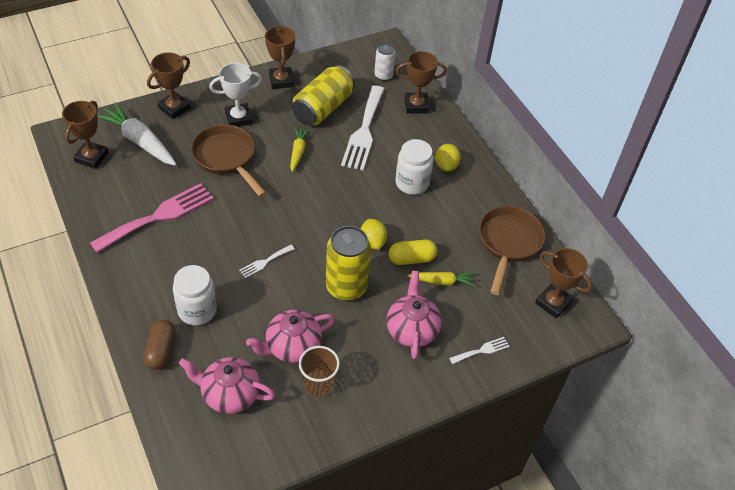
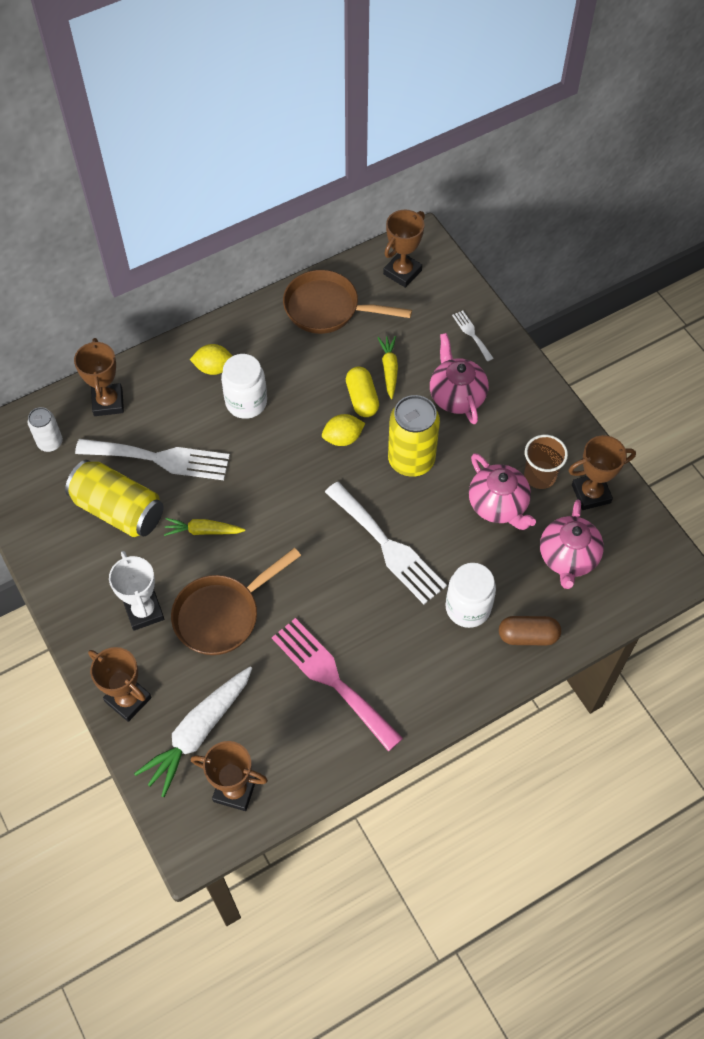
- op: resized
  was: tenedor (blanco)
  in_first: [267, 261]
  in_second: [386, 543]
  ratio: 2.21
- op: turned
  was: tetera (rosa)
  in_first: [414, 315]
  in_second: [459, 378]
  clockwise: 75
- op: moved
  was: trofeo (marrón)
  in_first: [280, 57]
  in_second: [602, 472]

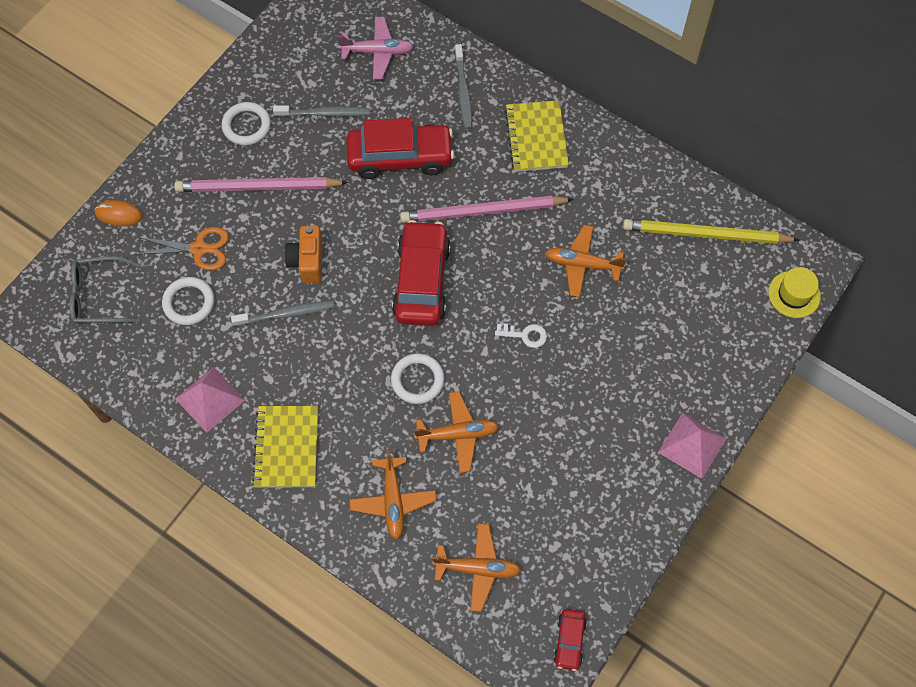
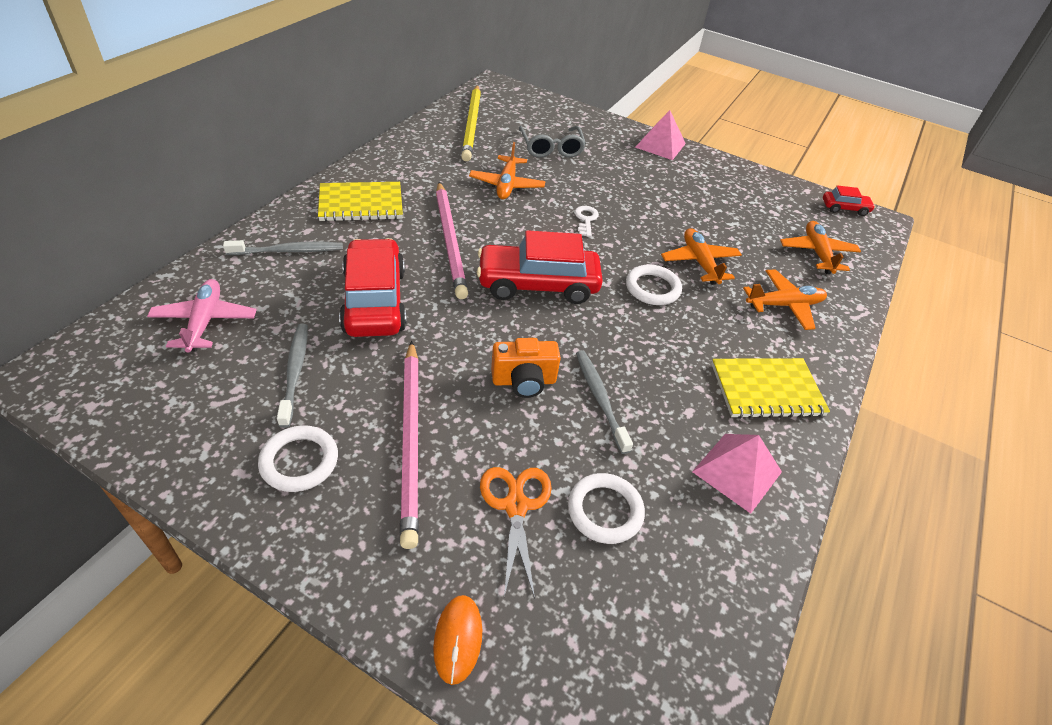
- op: moved
  was: gafas (gris)
  in_first: [105, 290]
  in_second: [552, 142]
- op: removed
  was: sombrero (amarillo)
  in_first: [795, 292]

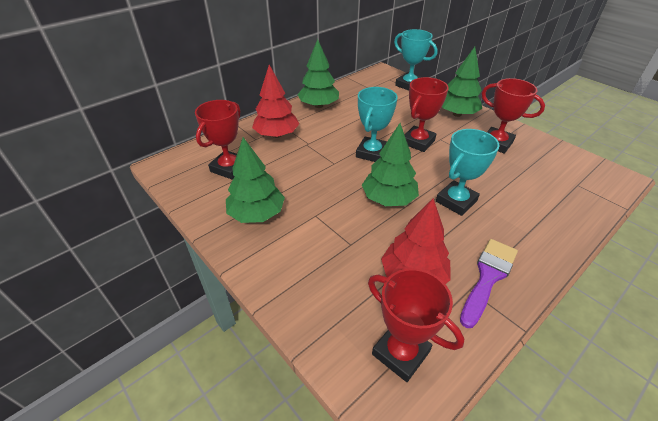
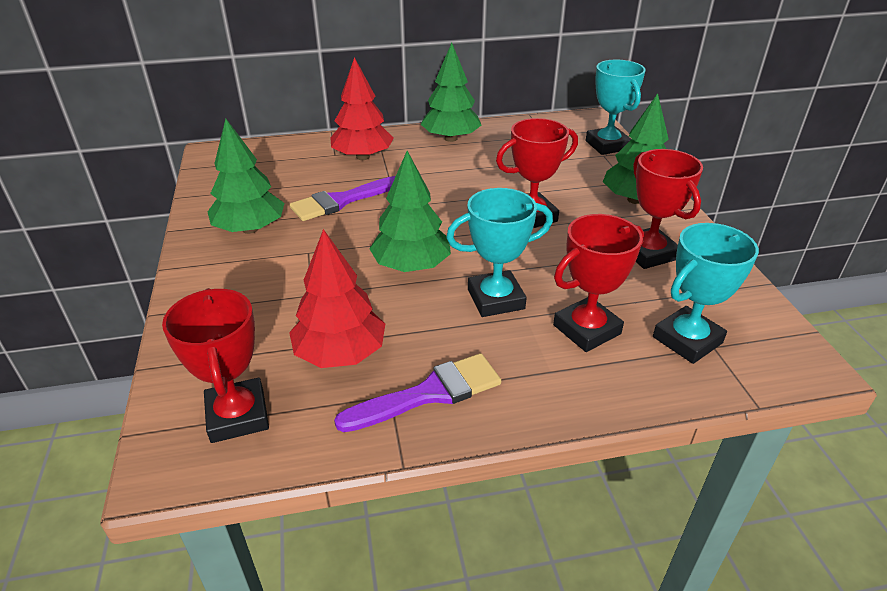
- op: added
  now: pincel (morado)
  in_second: [343, 198]
- op: moved
  was: trofeo (rojo)
  in_first: [218, 139]
  in_second: [598, 283]
- op: moved
  was: trofeo (turquesa)
  in_first: [377, 124]
  in_second: [706, 293]

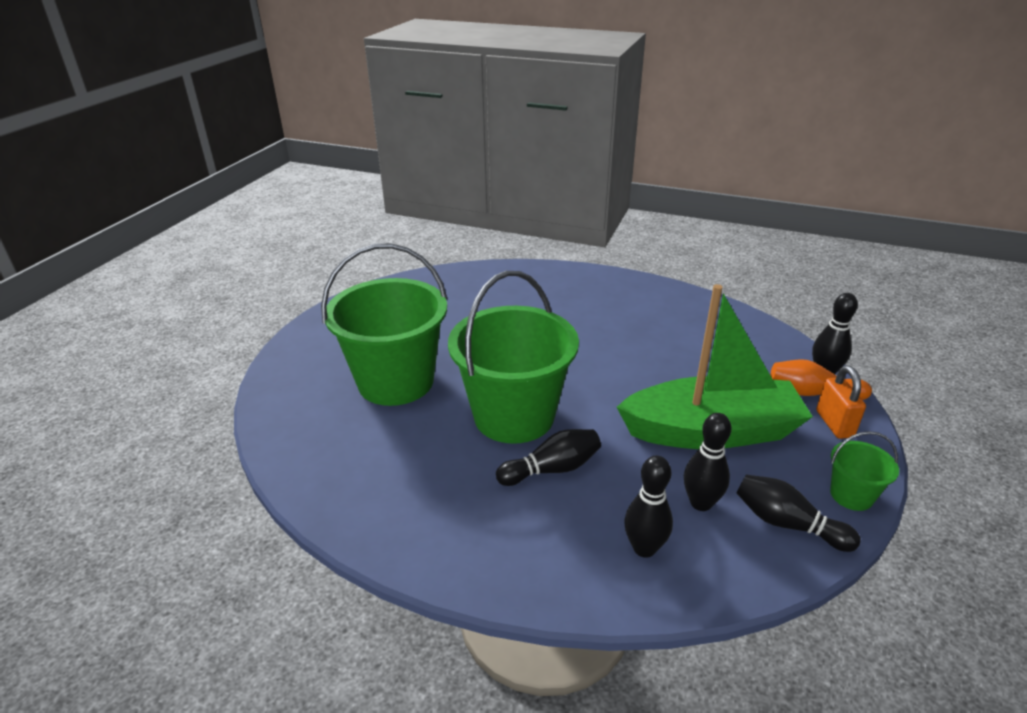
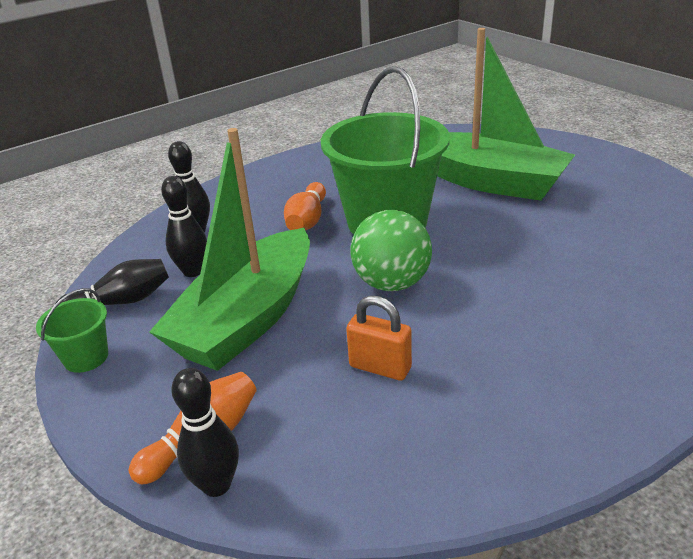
- op: recoloured
  was: bolo (negro)
  now: bolo (naranja)
  in_first: [548, 457]
  in_second: [305, 206]
- op: moved
  was: candado (naranja)
  in_first: [841, 402]
  in_second: [379, 338]
- op: added
  now: pelota (verde)
  in_second: [391, 250]
- op: replaced
  was: balde (verde)
  now: barco (verde)
  in_first: [384, 324]
  in_second: [506, 114]

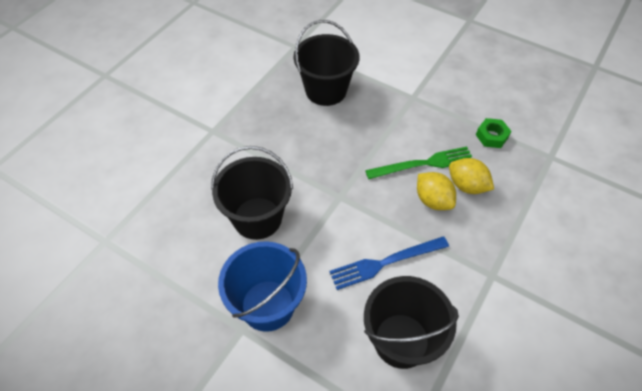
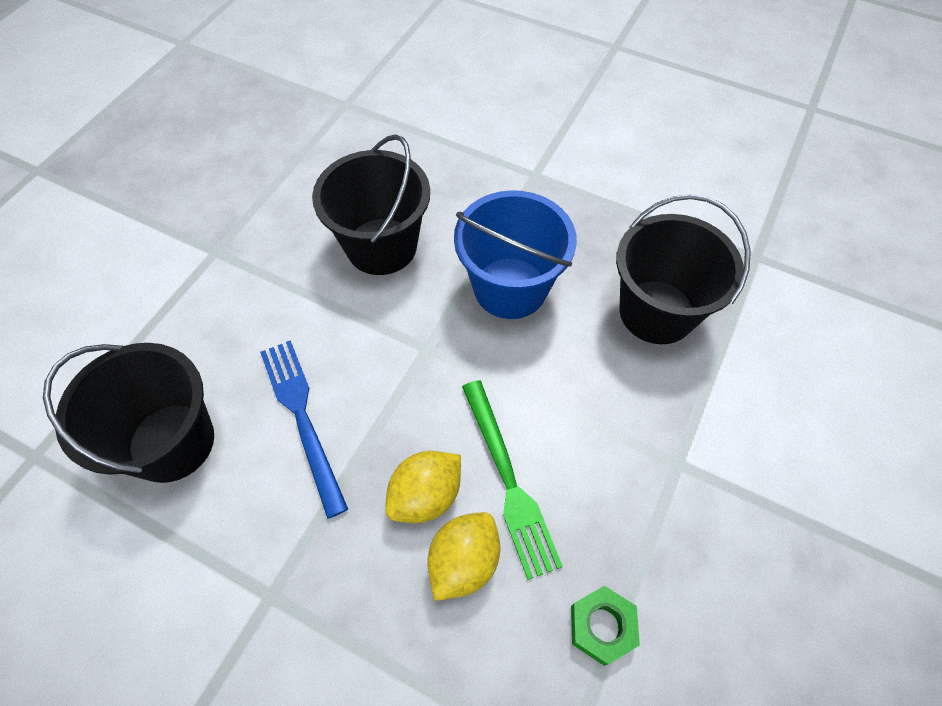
- op: moved
  was: balde (azul)
  in_first: [262, 286]
  in_second: [515, 254]

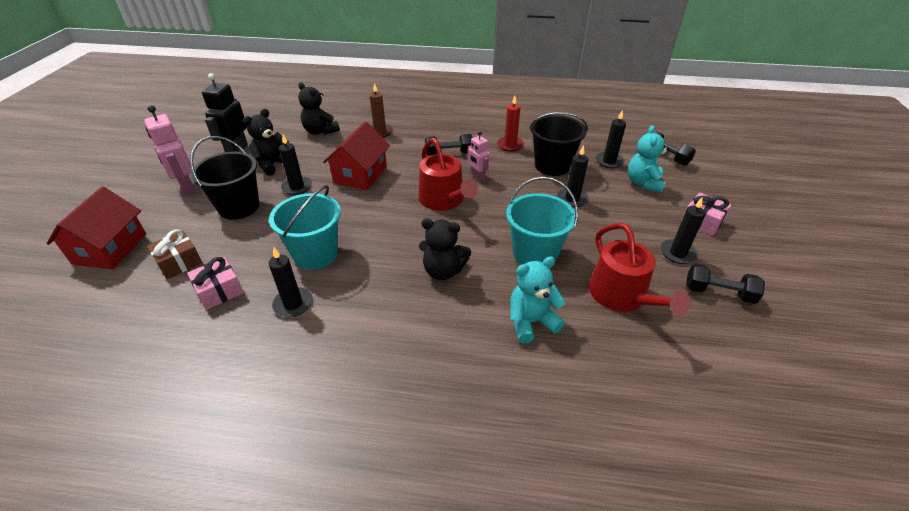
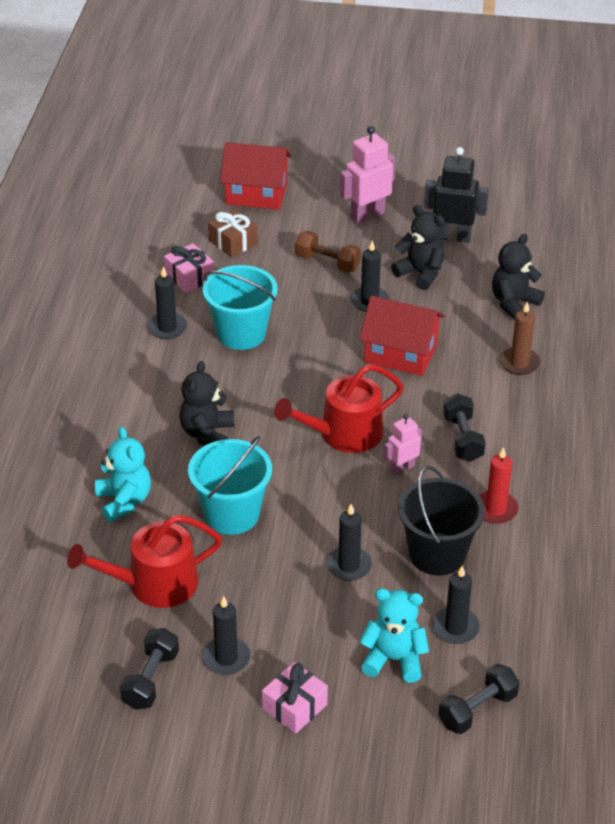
- op: replaced
  was: balde (negro)
  now: mancuerna (marrón)
  in_first: [224, 178]
  in_second: [328, 252]

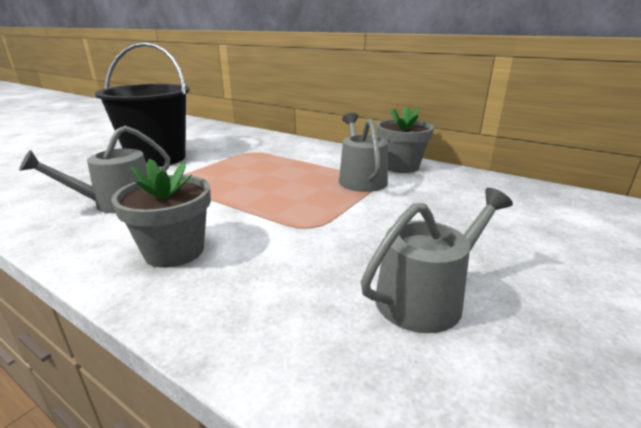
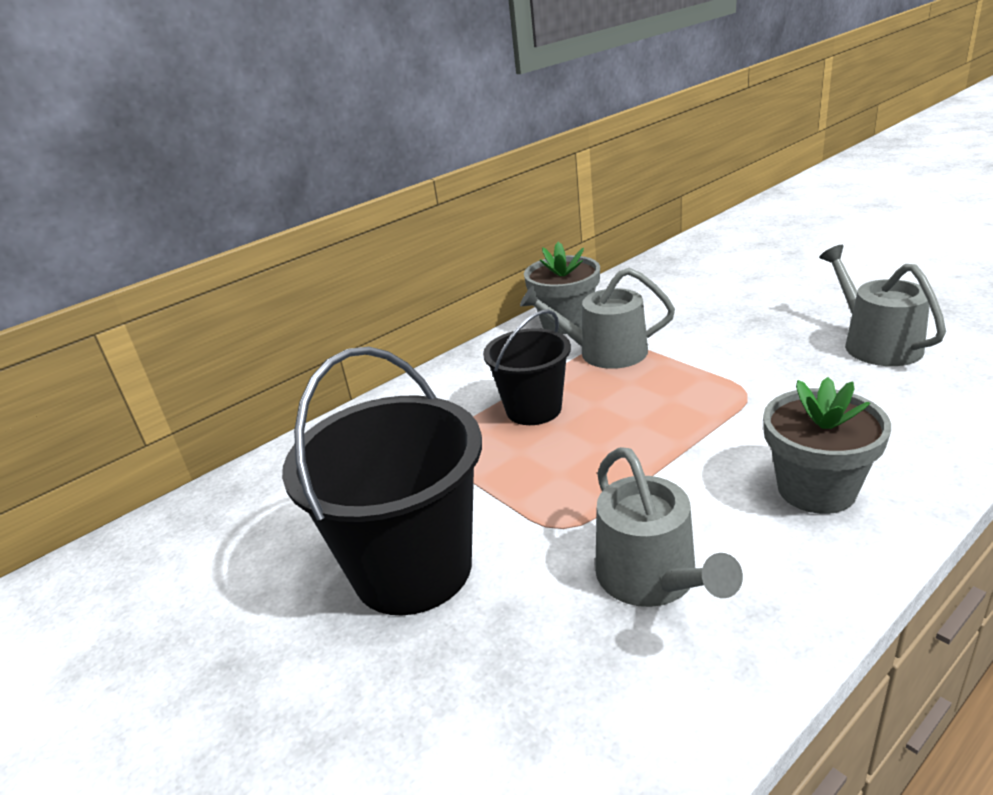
- op: added
  now: balde (negro)
  in_second: [527, 367]

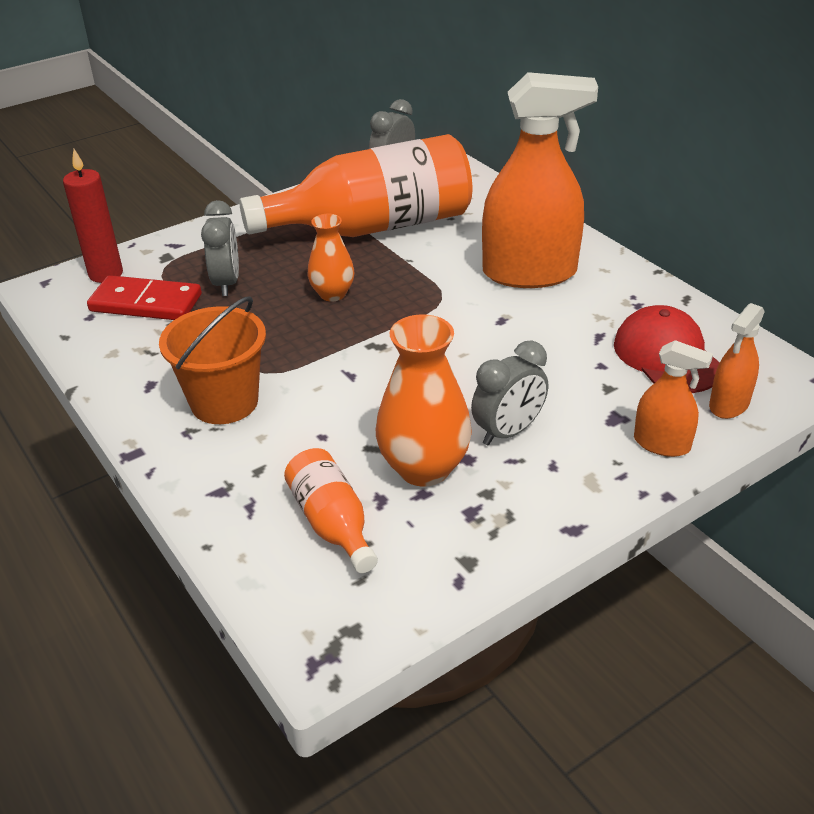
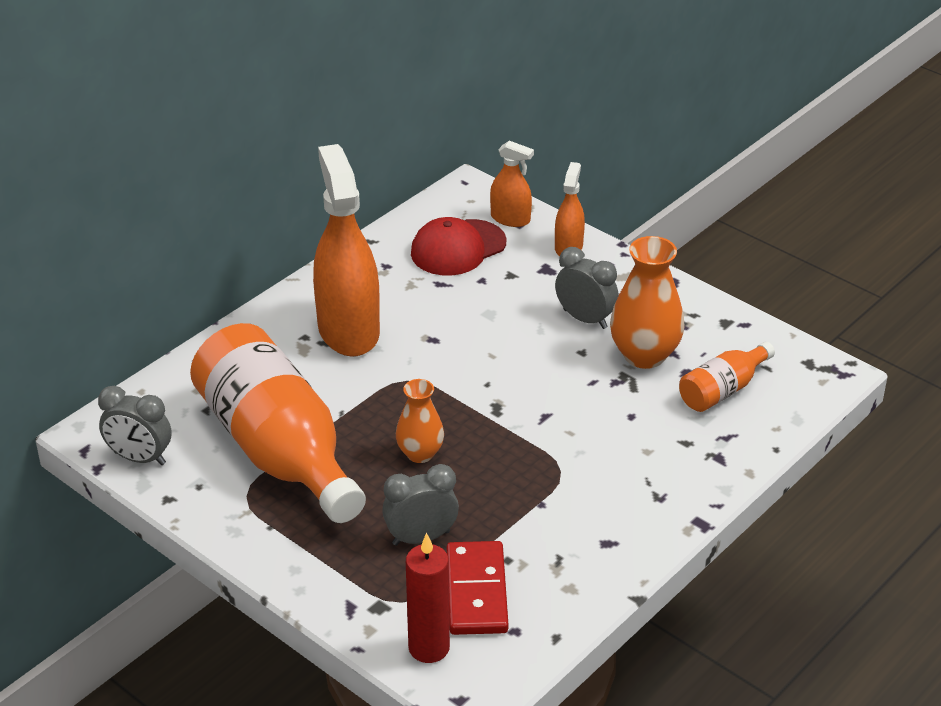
- op: removed
  was: balde (naranja)
  in_first: [212, 360]

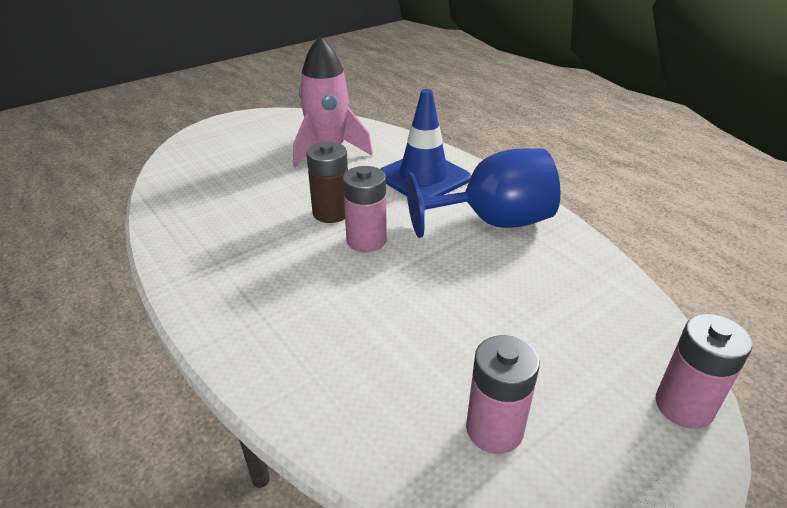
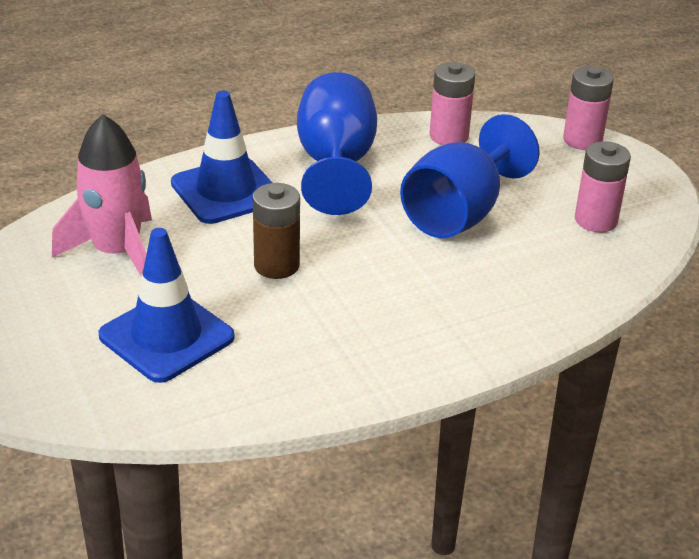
- op: added
  now: cono de tráfico (azul)
  in_second: [166, 305]
- op: added
  now: copa (azul)
  in_second: [470, 176]
- op: moved
  was: pila (rosa)
  in_first: [365, 209]
  in_second: [452, 103]

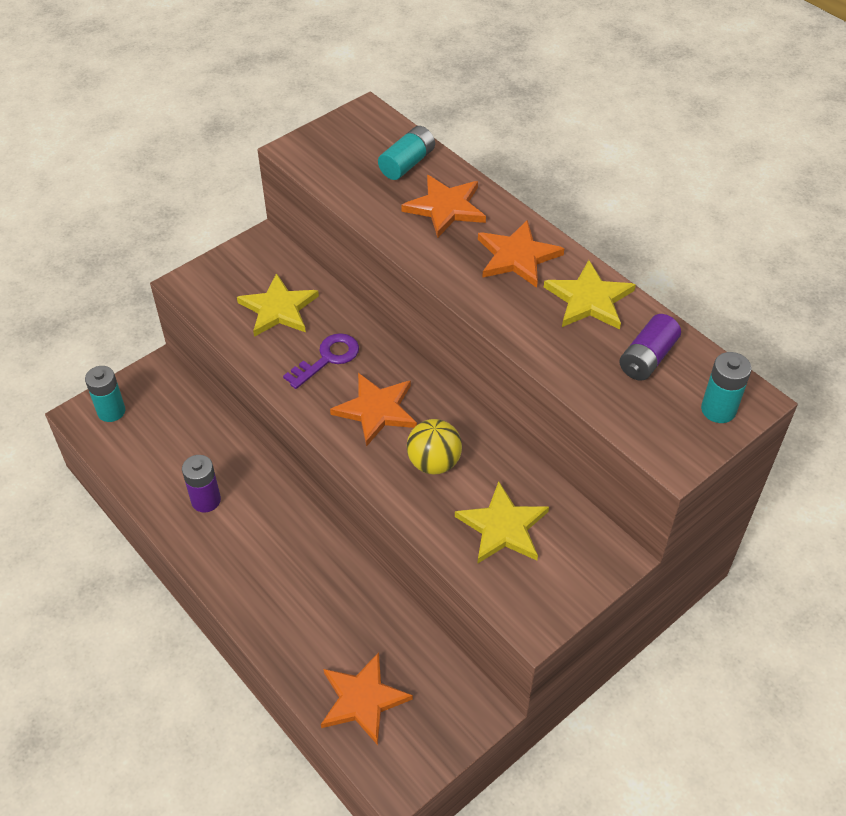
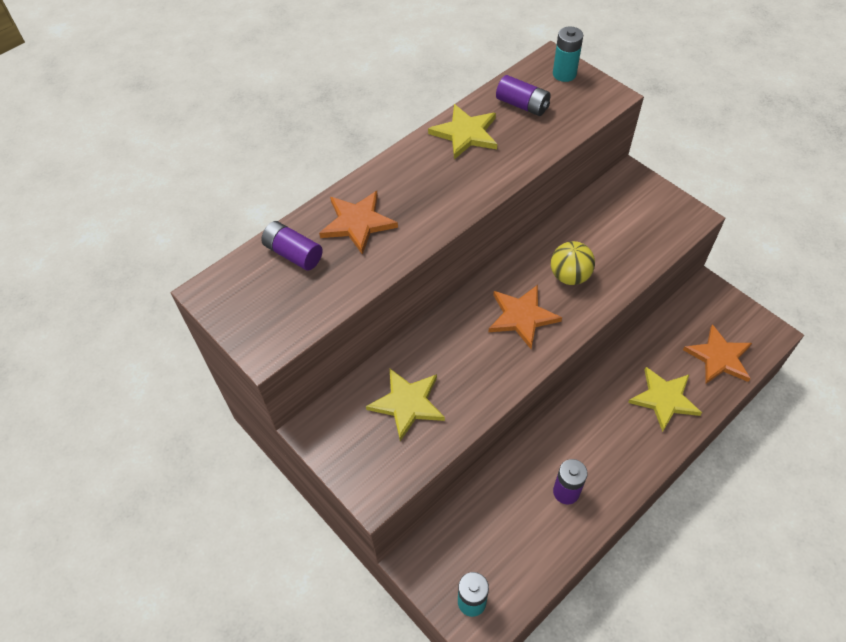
- op: recoloured
  was: pila (turquesa)
  now: pila (morado)
  in_first: [406, 153]
  in_second: [292, 245]
- op: moved
  was: estrella (amarillo)
  in_first: [502, 522]
  in_second: [665, 399]
- op: removed
  was: llave (morado)
  in_first: [321, 361]
- op: removed
  was: estrella (naranja)
  in_first: [521, 254]

